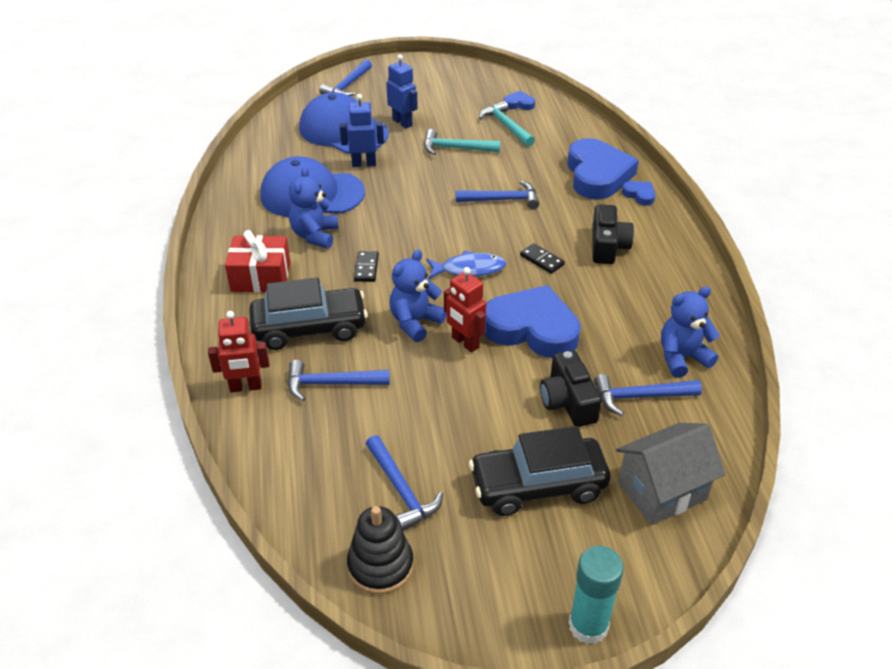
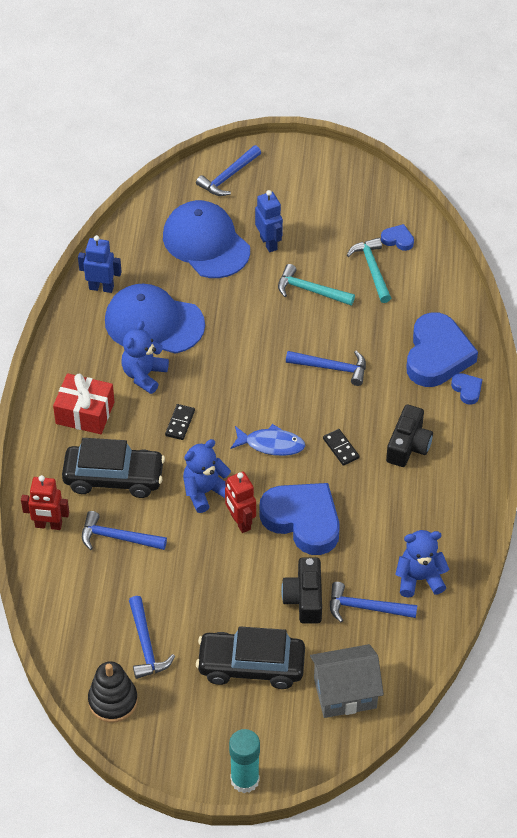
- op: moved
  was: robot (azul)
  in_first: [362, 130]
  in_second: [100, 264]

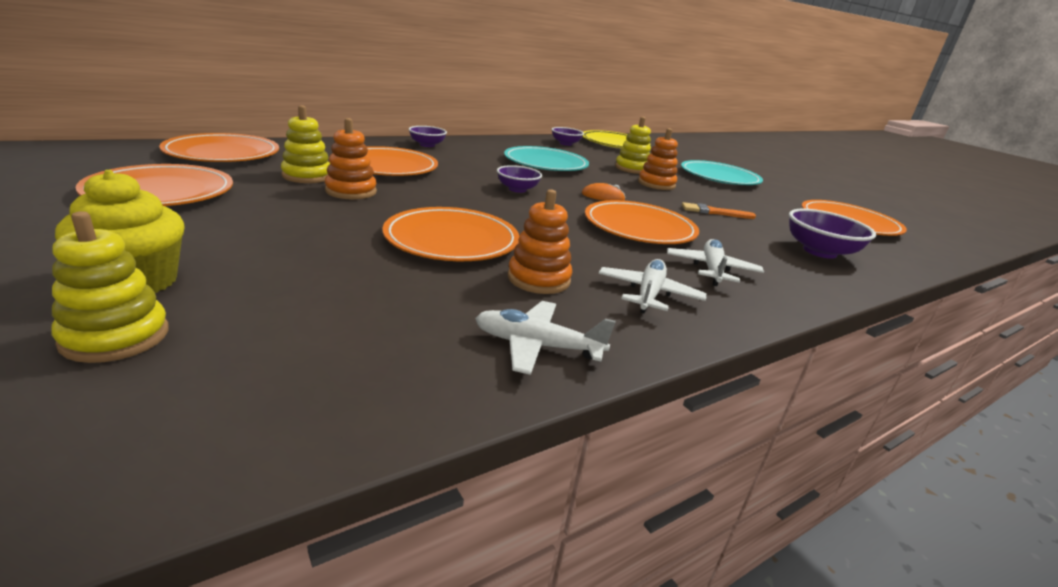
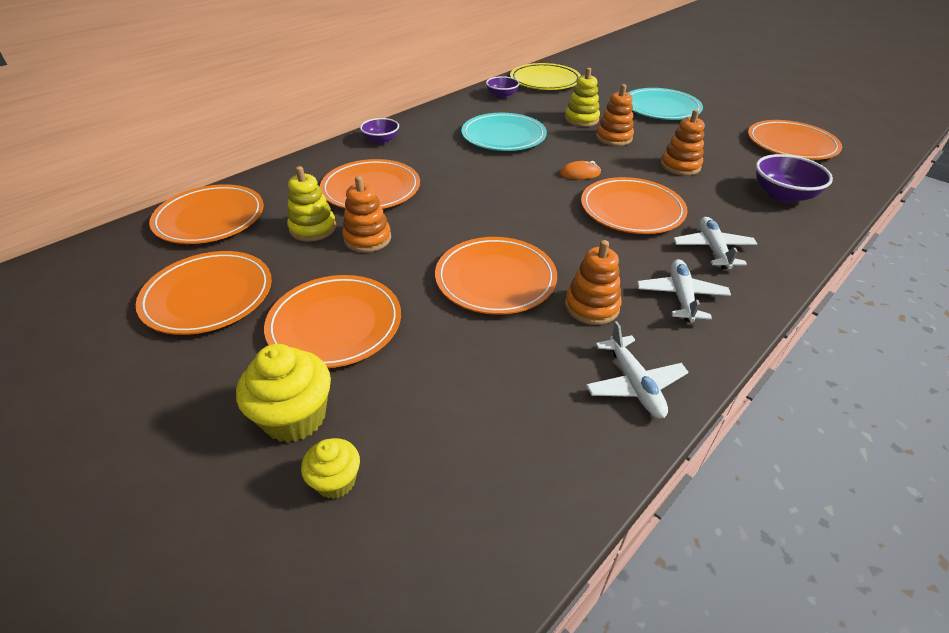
- op: added
  now: plato (naranja)
  in_second: [332, 321]
- op: replaced
  was: juguete apilable (amarillo)
  now: magdalena (amarillo)
  in_first: [109, 287]
  in_second: [330, 468]
- op: turned
  was: avión (blanco)
  in_first: [545, 338]
  in_second: [637, 369]
  clockwise: -105
- op: replaced
  was: pincel (naranja)
  now: juguete apilable (naranja)
  in_first: [719, 210]
  in_second: [683, 143]
- op: removed
  was: cuenco (morado)
  in_first: [519, 179]

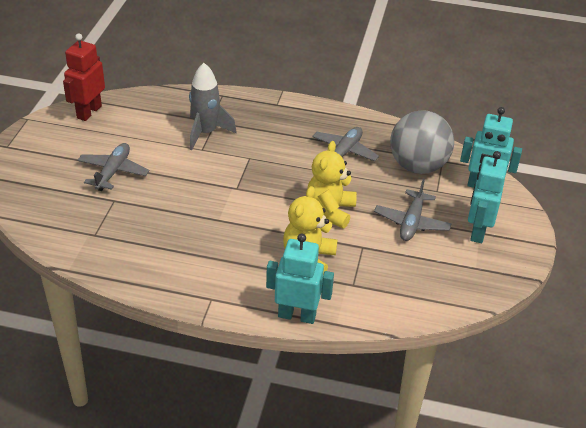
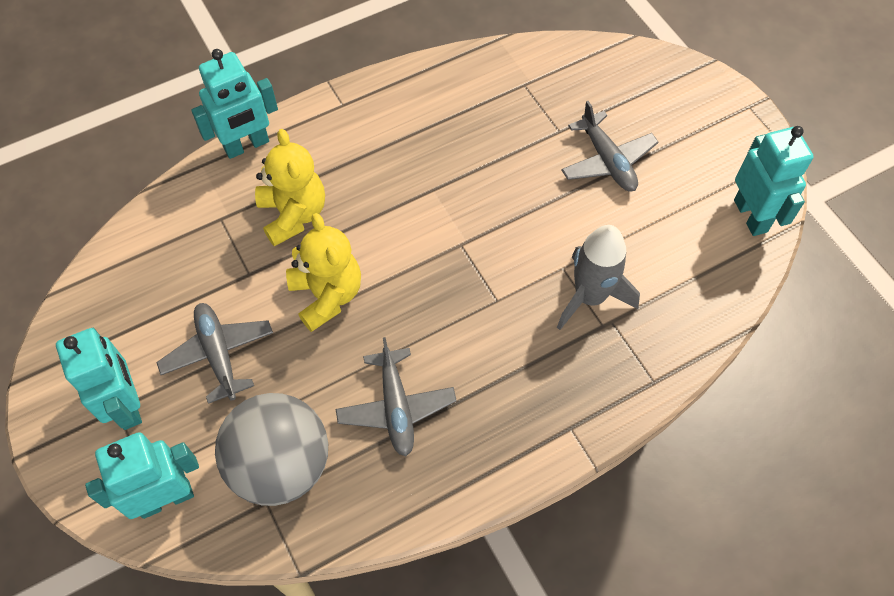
- op: recoloured
  was: robot (rojo)
  now: robot (turquesa)
  in_first: [84, 77]
  in_second: [774, 181]

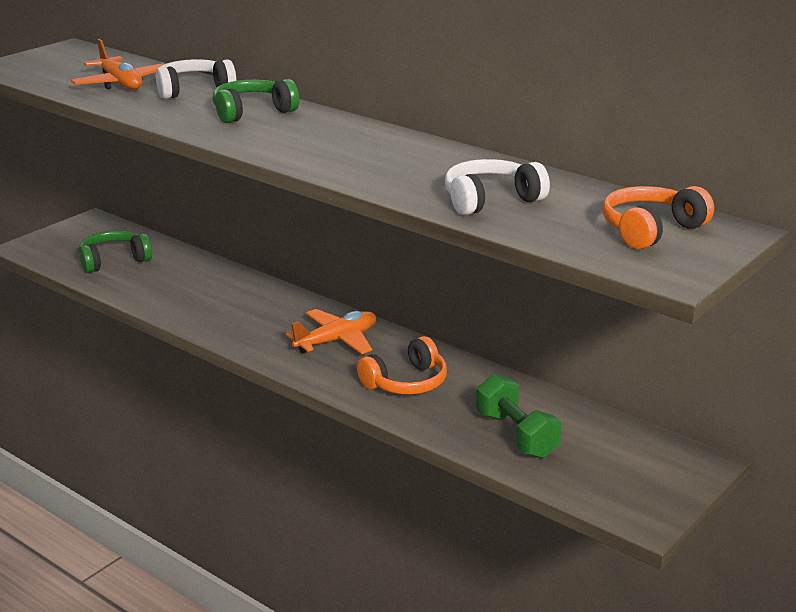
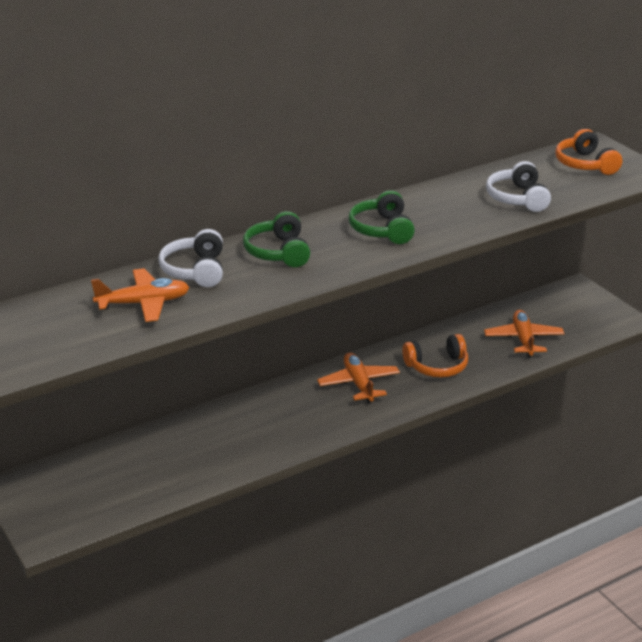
- op: moved
  was: auriculares (verde)
  in_first: [115, 251]
  in_second: [382, 217]
- op: turned
  was: auriculares (naranja)
  in_first: [402, 365]
  in_second: [435, 355]
  clockwise: 90
- op: replaced
  was: mancuerna (verde)
  now: avión (naranja)
  in_first: [519, 416]
  in_second: [524, 334]

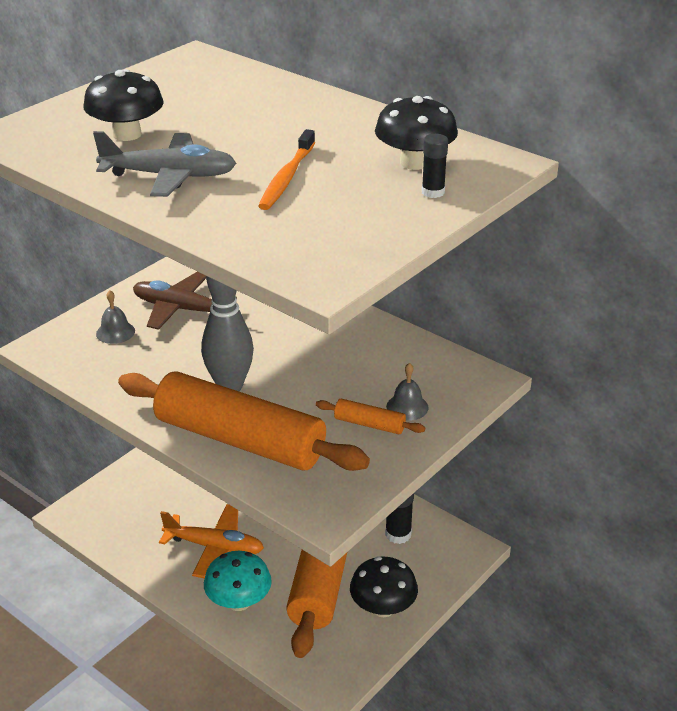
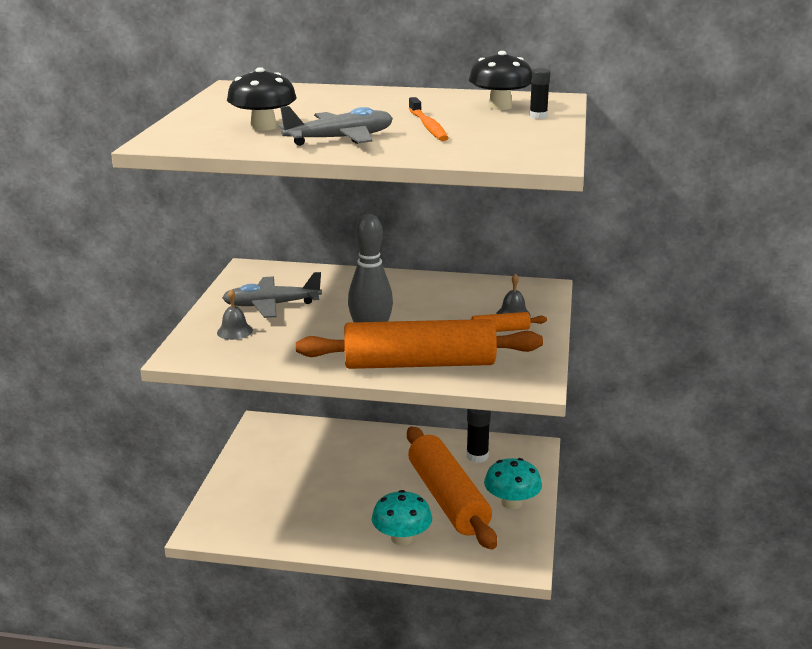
- op: recoloured
  was: avión (marrón)
  now: avión (gris)
  in_first: [185, 301]
  in_second: [272, 295]
- op: recoloured
  was: seta (negro)
  now: seta (turquesa)
  in_first: [384, 586]
  in_second: [513, 483]
- op: removed
  was: avión (naranja)
  in_first: [211, 541]

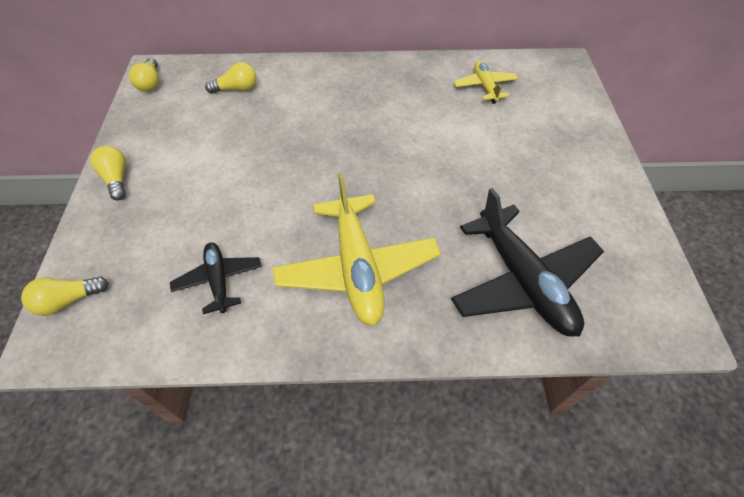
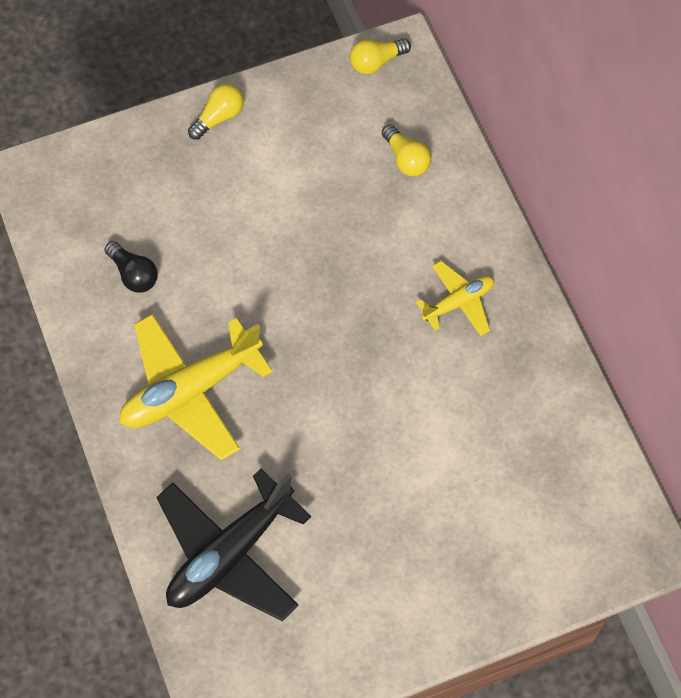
- op: replaced
  was: avión (negro)
  now: bombilla (negro)
  in_first: [216, 278]
  in_second: [131, 267]
- op: moved
  was: avión (amarillo)
  in_first: [486, 82]
  in_second: [455, 298]
- op: removed
  was: bombilla (amarillo)
  in_first: [65, 296]

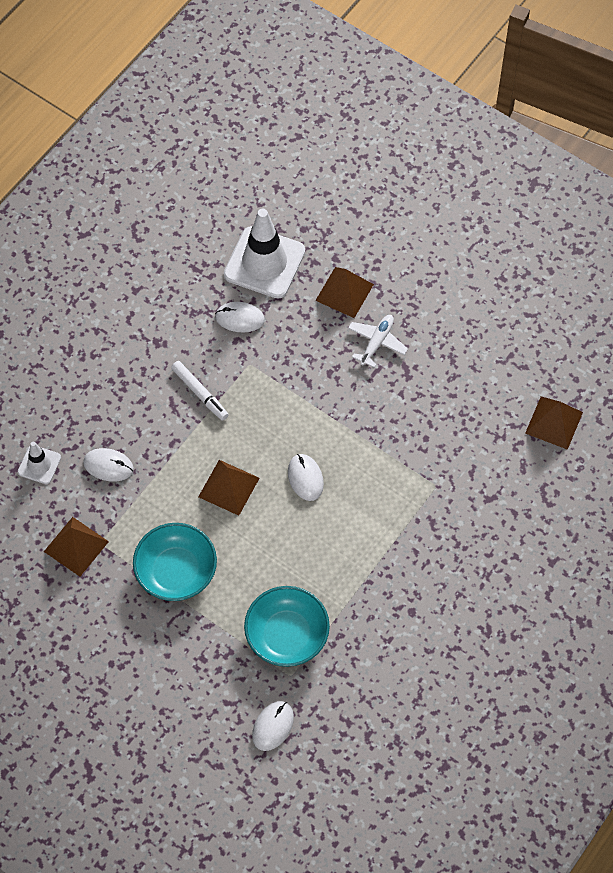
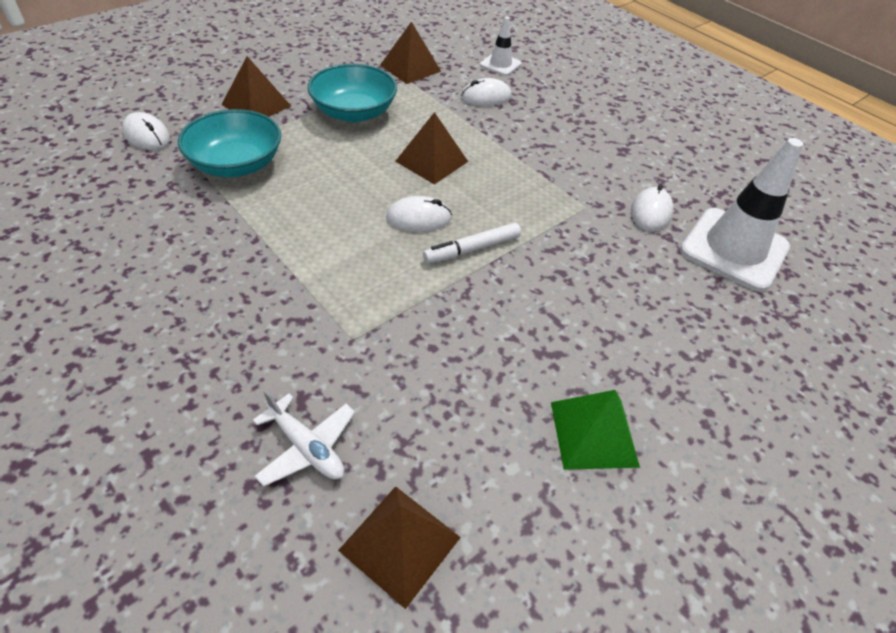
- op: moved
  was: pirámide (marrón)
  in_first: [344, 292]
  in_second: [256, 86]
- op: moved
  was: avión (blanco)
  in_first: [378, 341]
  in_second: [304, 438]
- op: moved
  was: rotulador (blanco)
  in_first: [200, 391]
  in_second: [472, 243]
- op: turned
  was: ratón (blanco)
  in_first: [108, 465]
  in_second: [486, 92]
  clockwise: 45
- op: added
  now: pirámide (verde)
  in_second: [595, 430]

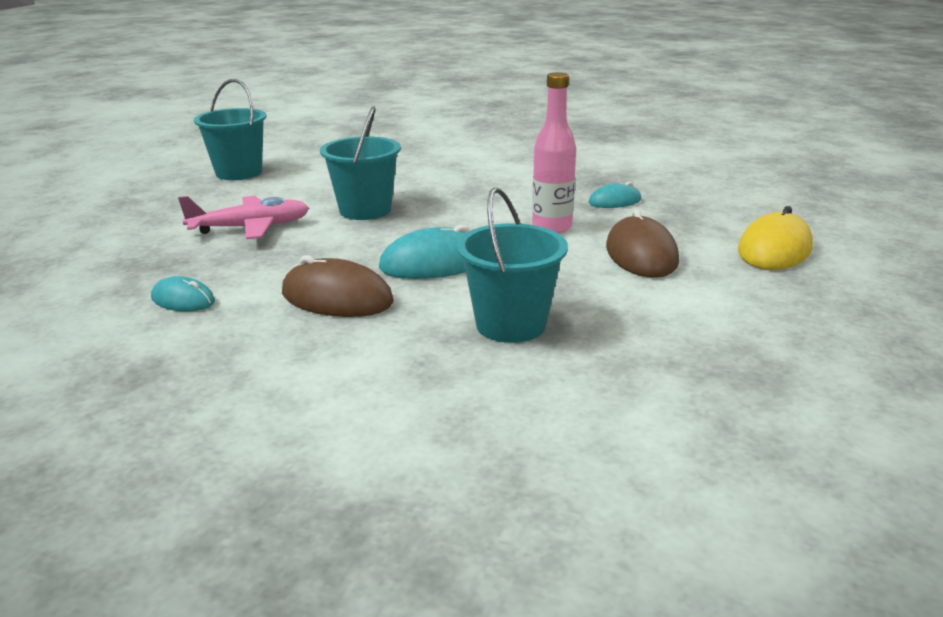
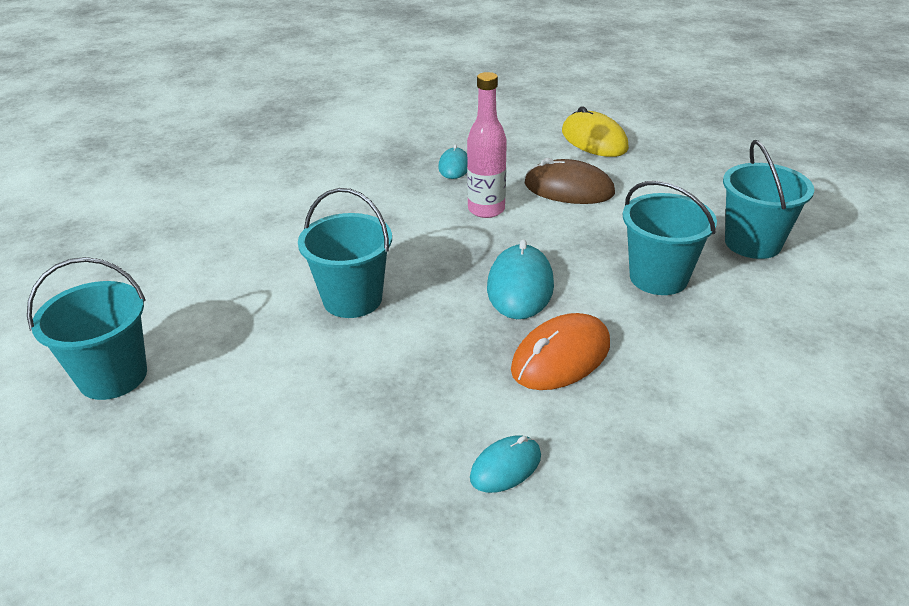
- op: recoloured
  was: ratón (marrón)
  now: ratón (naranja)
  in_first: [338, 286]
  in_second: [560, 351]
- op: added
  now: balde (turquesa)
  in_second: [768, 199]
- op: removed
  was: avión (rosa)
  in_first: [243, 217]

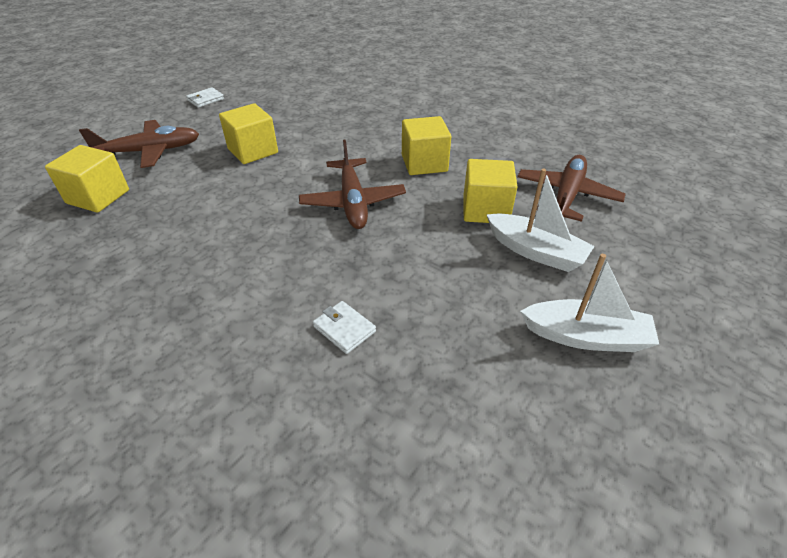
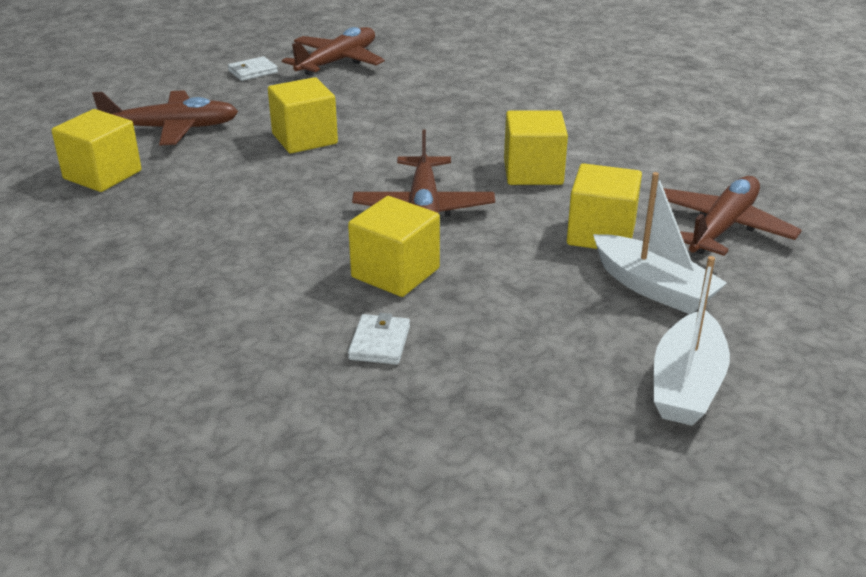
- op: added
  now: avión (marrón)
  in_second: [333, 51]
- op: added
  now: cubo (amarillo)
  in_second: [394, 246]
- op: turned
  was: cartera (blanco)
  in_first: [344, 327]
  in_second: [379, 339]
  clockwise: 45
- op: turned
  was: barco (blanco)
  in_first: [589, 303]
  in_second: [692, 341]
  clockwise: 90

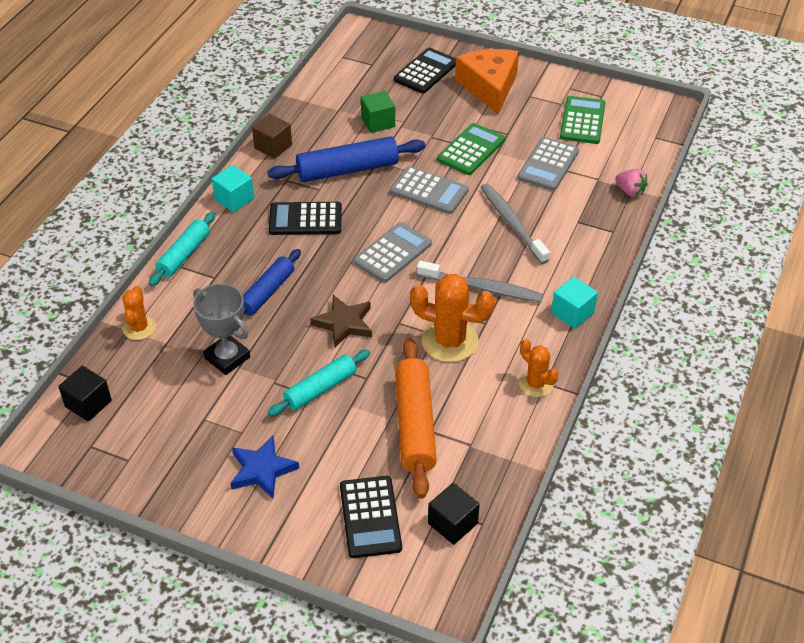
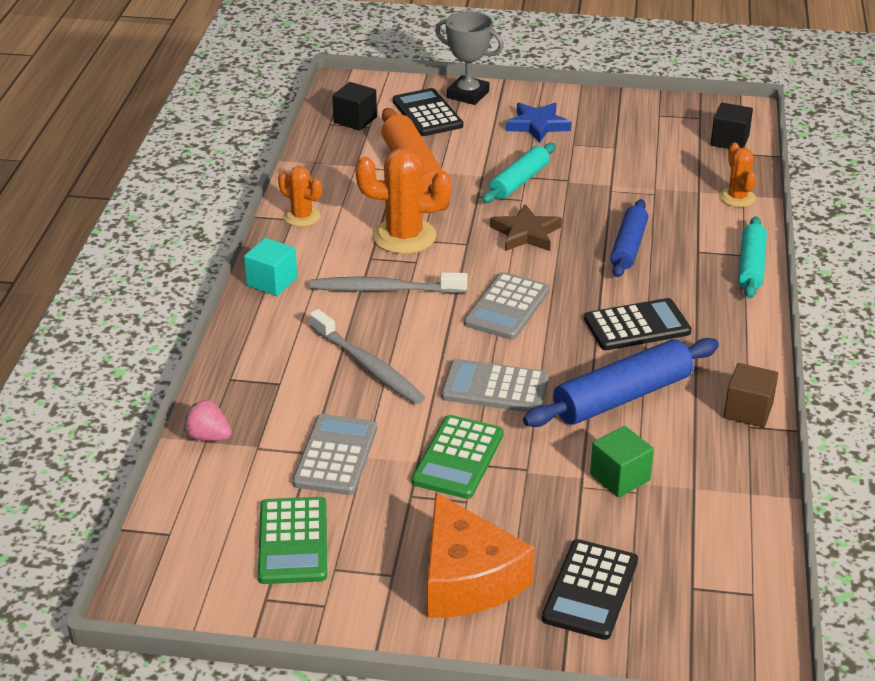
- op: moved
  was: trofeo (gris)
  in_first: [221, 329]
  in_second: [469, 58]
- op: removed
  was: cubo (turquesa)
  in_first: [233, 188]

